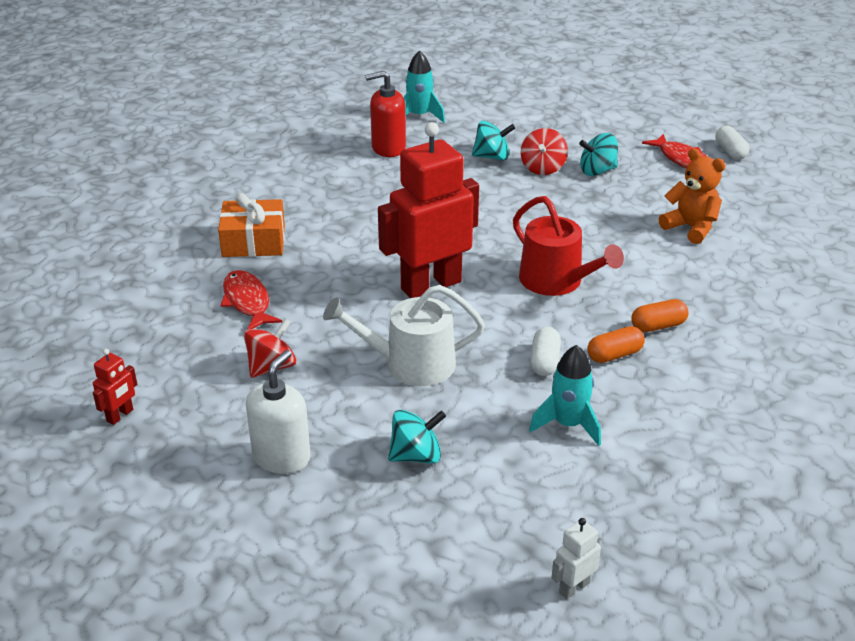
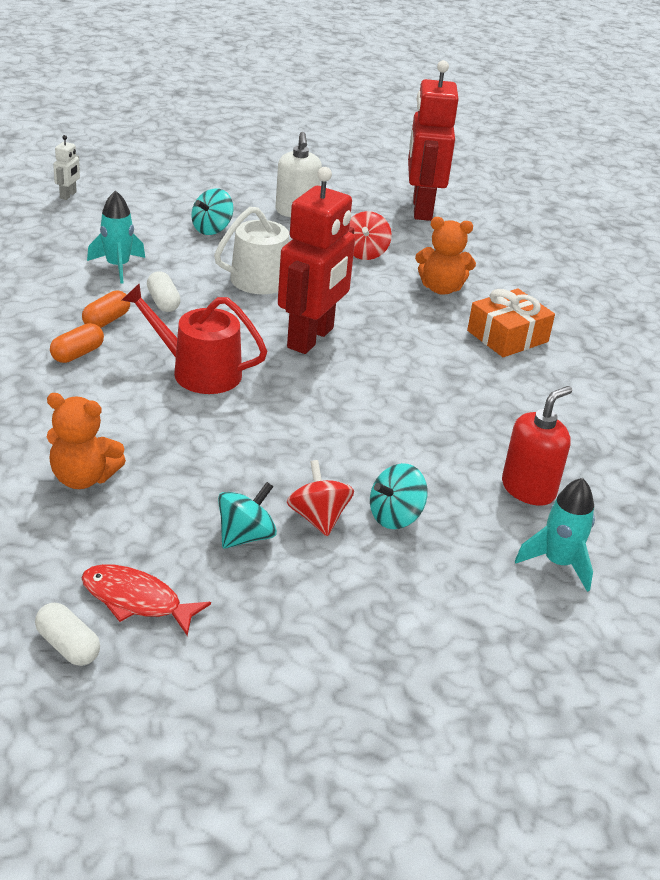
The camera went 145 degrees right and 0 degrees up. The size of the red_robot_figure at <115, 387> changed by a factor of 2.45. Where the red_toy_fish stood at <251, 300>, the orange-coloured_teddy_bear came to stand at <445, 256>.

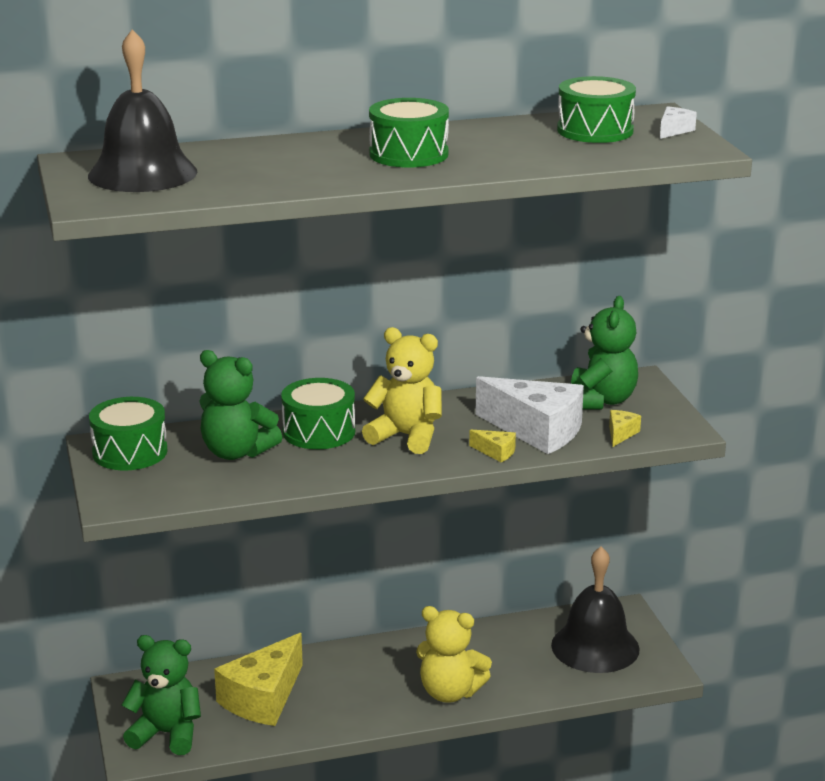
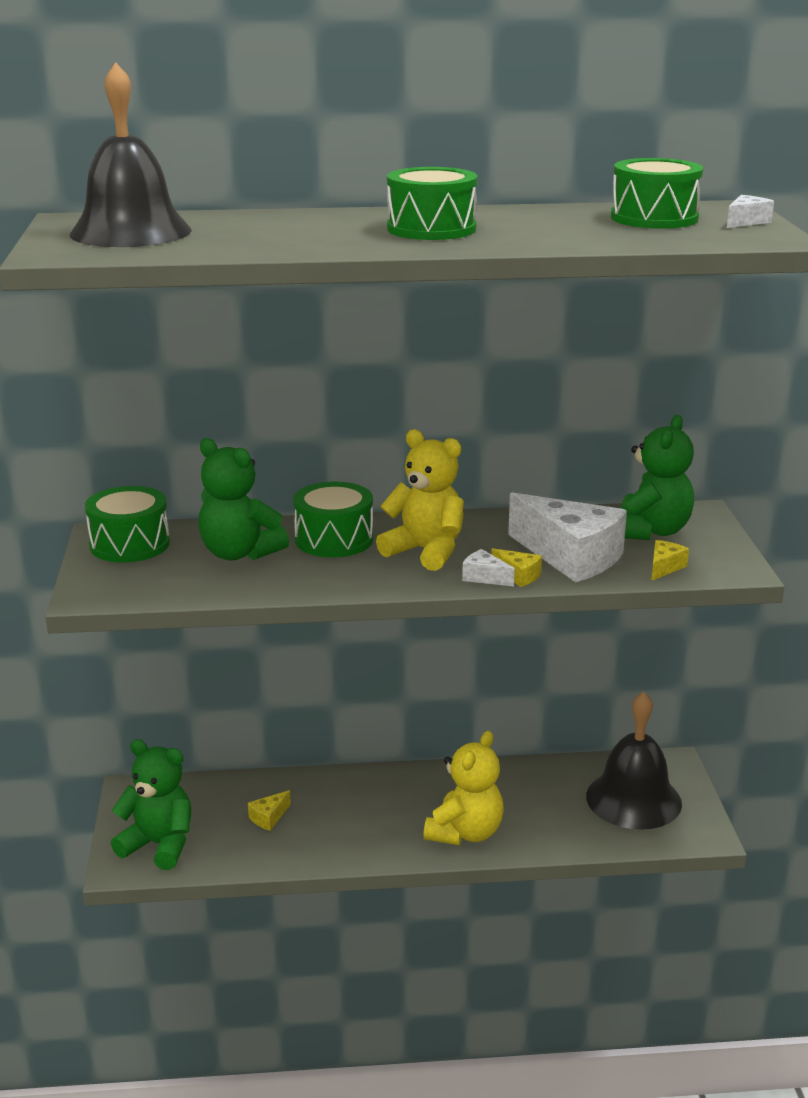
The camera went 10 degrees right and 0 degrees up. The size of the yellow_cheese at <258, 679> changed by a factor of 0.42. The yellow_teddy_bear at <454, 654> ended up facing another way, 90 degrees counterclockwise from before. The second view gained the snow-white_cheese at <488, 567>.

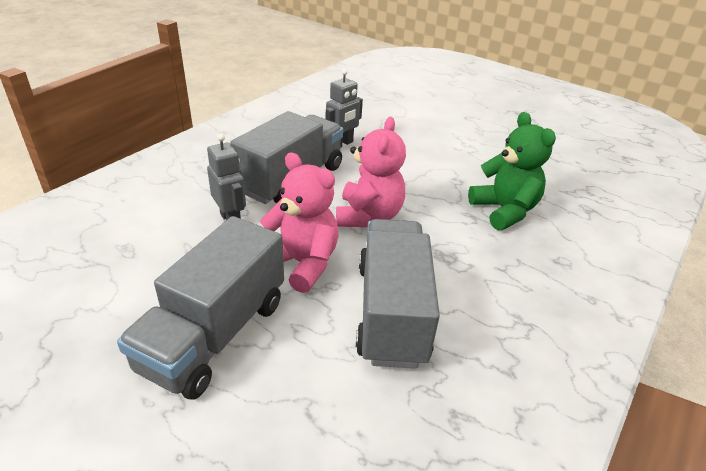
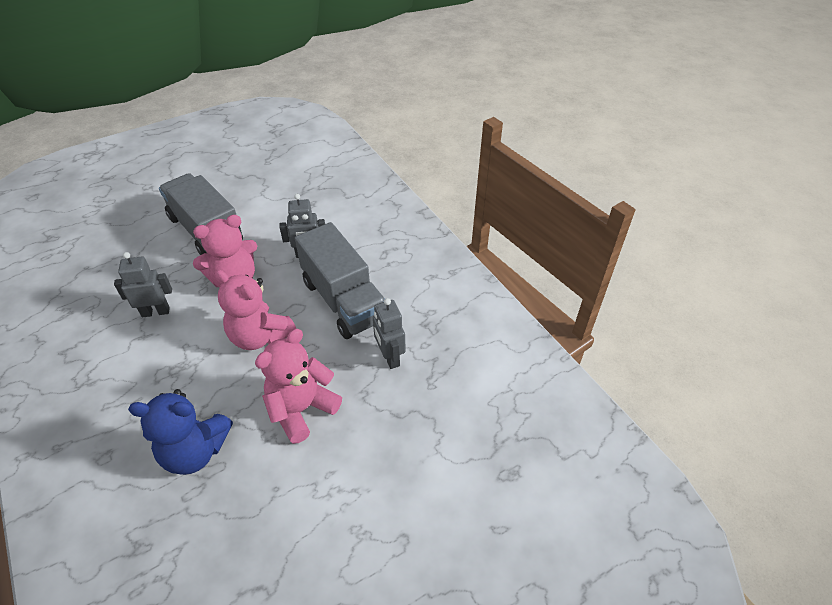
The camera went 115 degrees right and 10 degrees up. Where the gray_truck stood at <398, 293>, the gray_robot_figure came to stand at <143, 284>. What was the green_teddy_bear at <512, 171> turned into the cobalt_teddy_bear at <180, 432>. The second view gained the rose-pink_teddy_bear at <298, 386>.

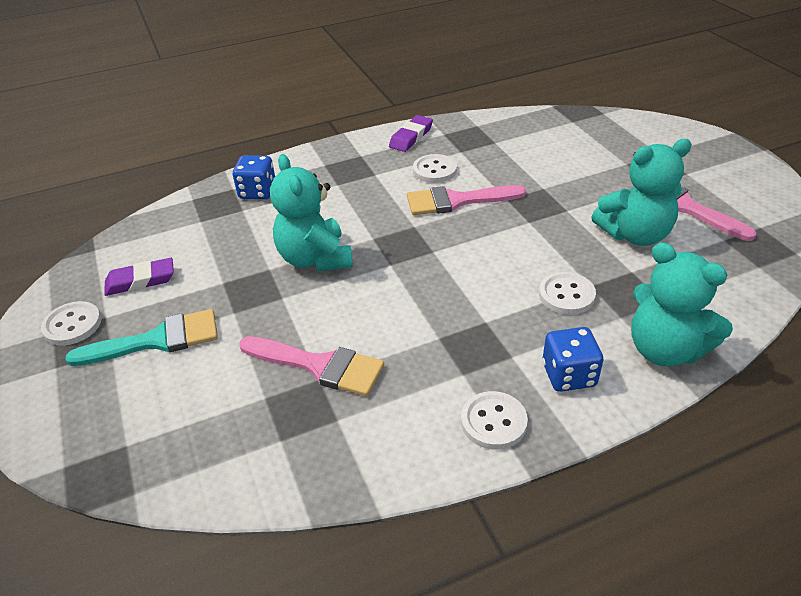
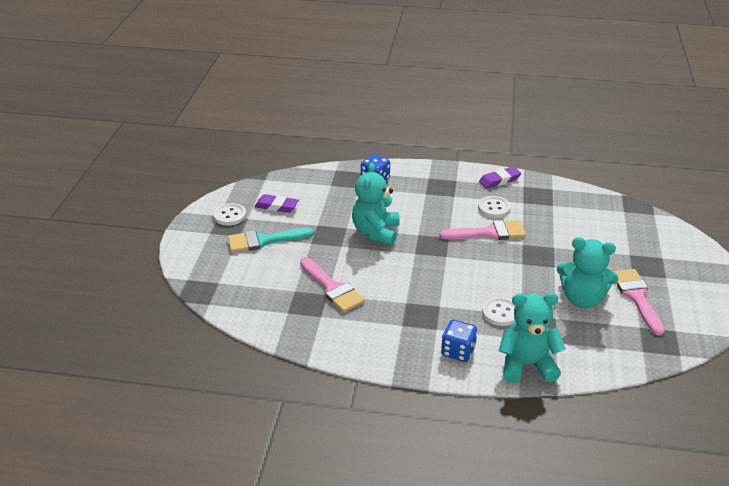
The camera went 30 degrees right and 5 degrees down. The teal_brush at <142, 337> ended up facing another way, 150 degrees clockwise from before. The rose-pink_brush at <466, 200> ended up facing another way, 150 degrees clockwise from before. The teal_teddy_bear at <682, 304> ended up facing another way, 105 degrees clockwise from before. The second view lost the snow-white_button at <494, 420>.

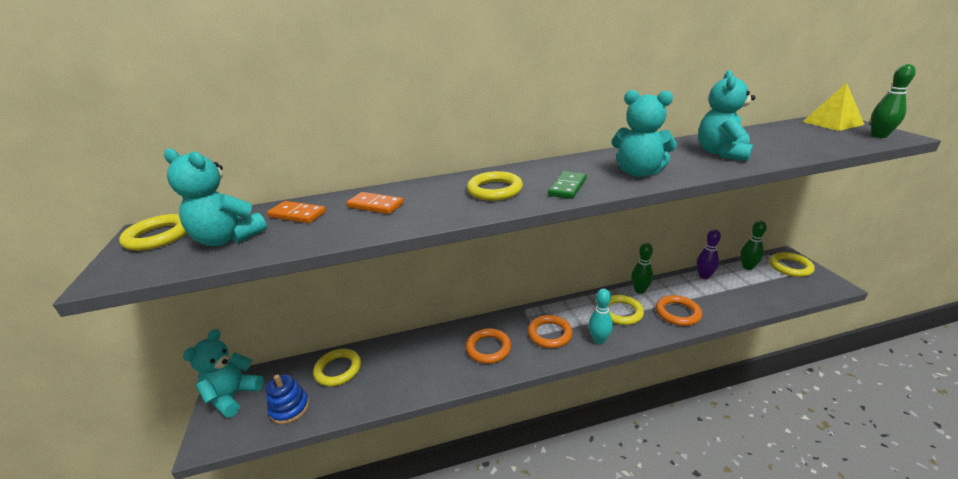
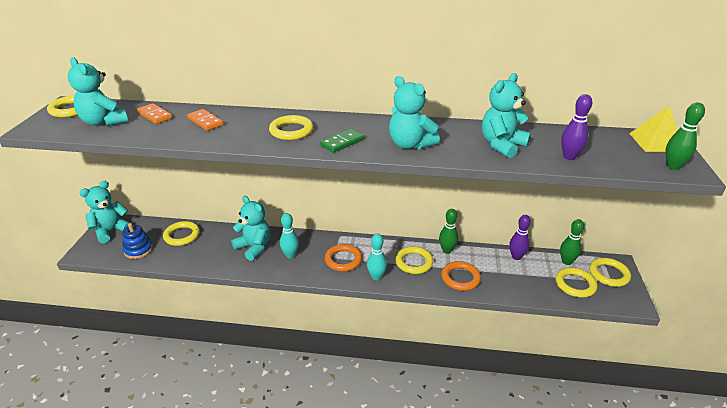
The camera went 20 degrees right and 5 degrees up. The second view gained the teal_teddy_bear at <250, 228>. Where the orange-coloured_ring stood at <488, 346>, the teal_bowling_pin came to stand at <289, 235>. The second view gained the yellow_ring at <576, 282>. The second view gained the royal_purple_bowling_pin at <576, 127>.

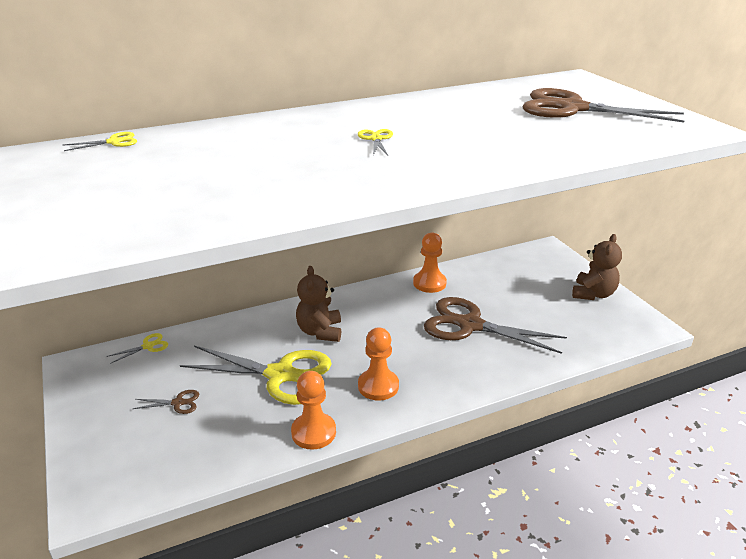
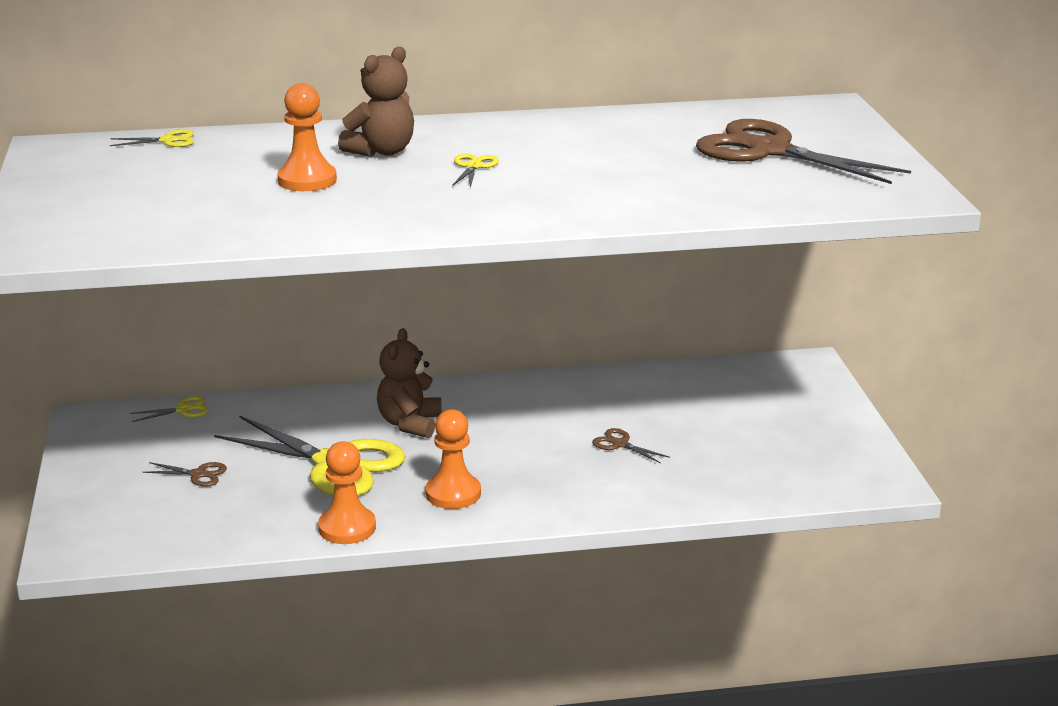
The camera went 15 degrees right and 5 degrees down. The orange-coloured_pawn ended up elsewhere, having gone from <430, 262> to <307, 137>. The brown_teddy_bear ended up elsewhere, having gone from <597, 267> to <376, 101>. The size of the brown_scissors at <495, 325> changed by a factor of 0.40.

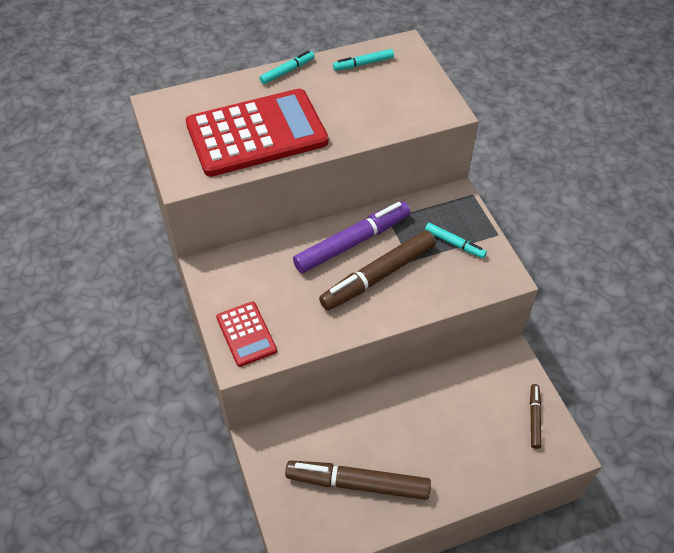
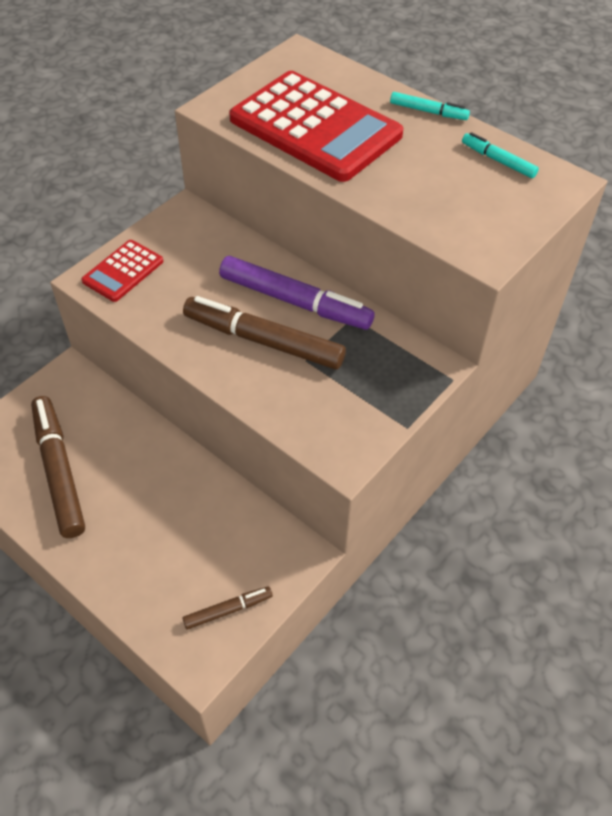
The camera went 60 degrees right and 0 degrees up. The second view lost the teal_marker at <456, 240>.

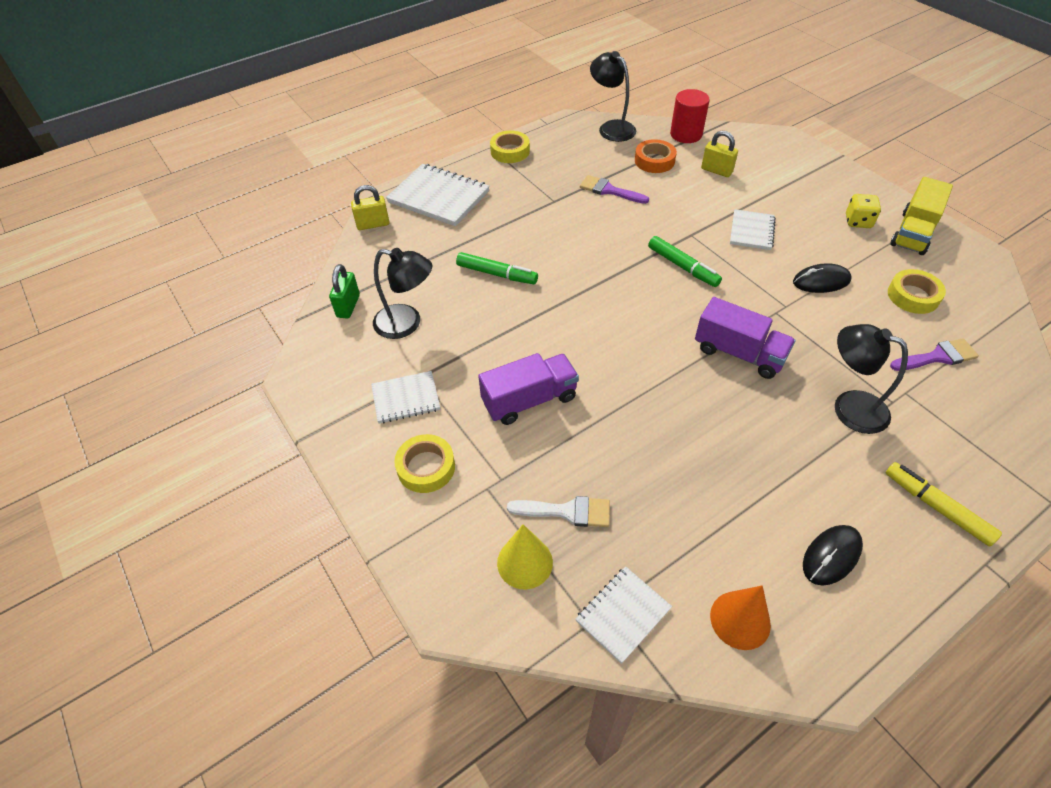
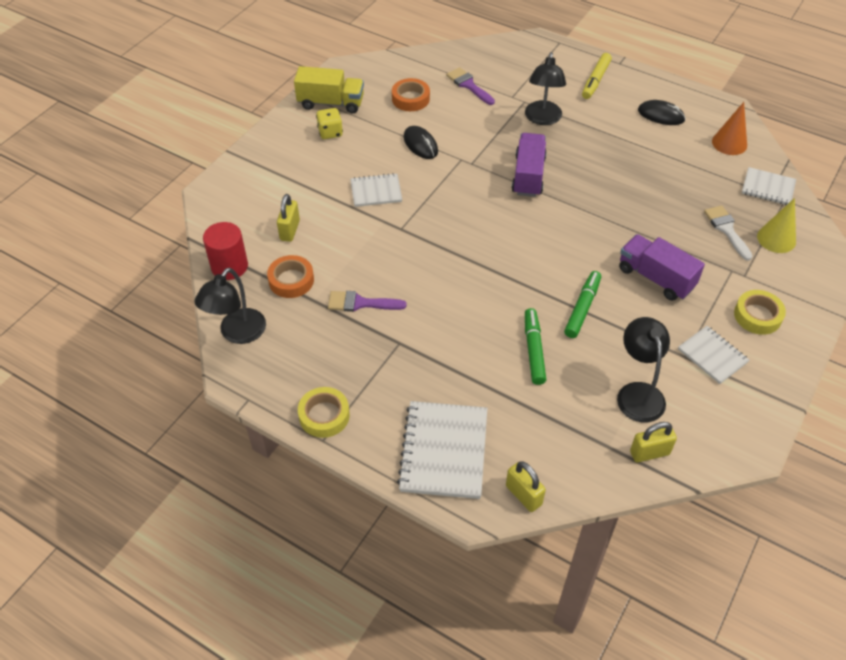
The camera went 115 degrees left and 0 degrees up. The royal_purple_brush at <614, 189> ended up facing another way, 90 degrees clockwise from before. What was the yellow_tape at <917, 291> turned into the orange-coloured_tape at <411, 94>. The green_marker ended up elsewhere, having gone from <685, 261> to <582, 304>. What was the green_padlock at <344, 291> turned into the yellow_padlock at <653, 442>.

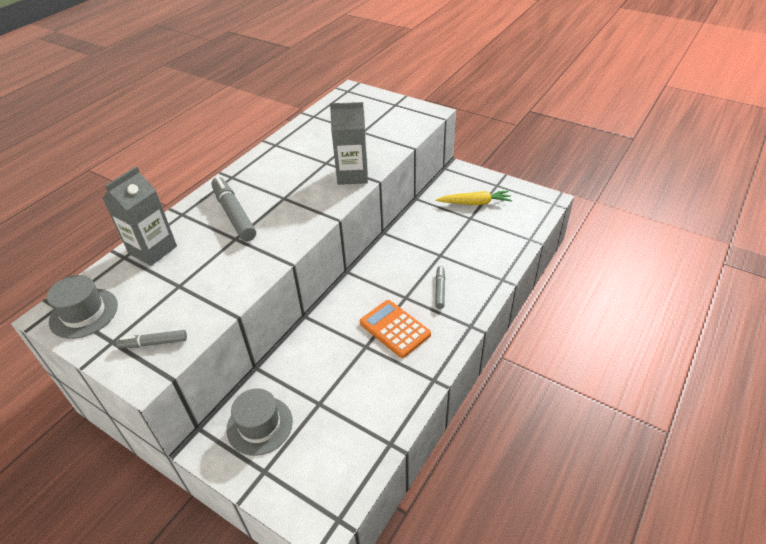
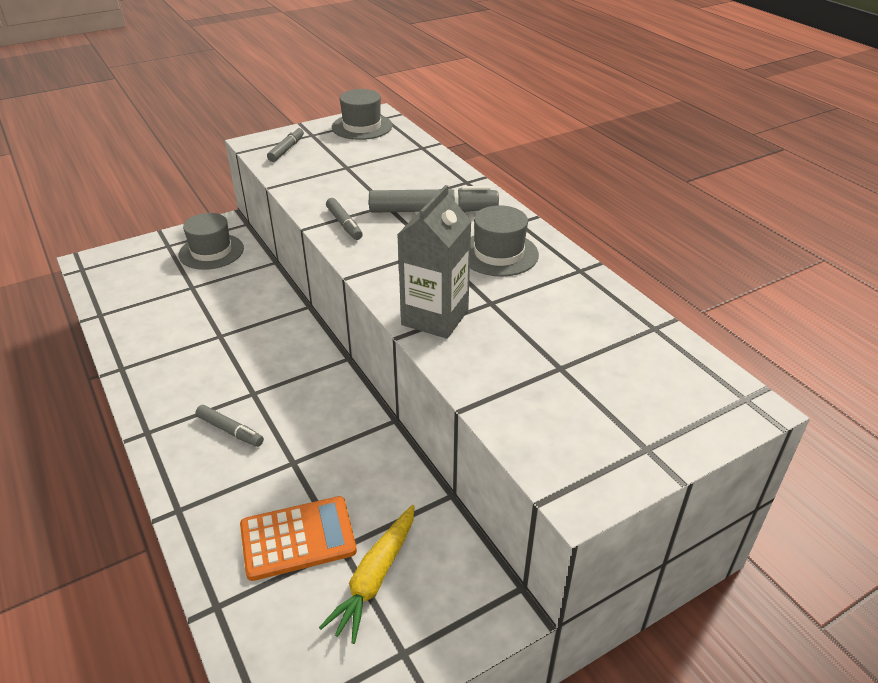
The camera went 115 degrees right and 5 degrees down. The orange-coloured_calculator ended up elsewhere, having gone from <395, 329> to <298, 538>. The second view gained the gray_marker at <344, 219>. The second view gained the gray_tall_hat at <504, 240>. The second view lost the gray_carton at <139, 216>.

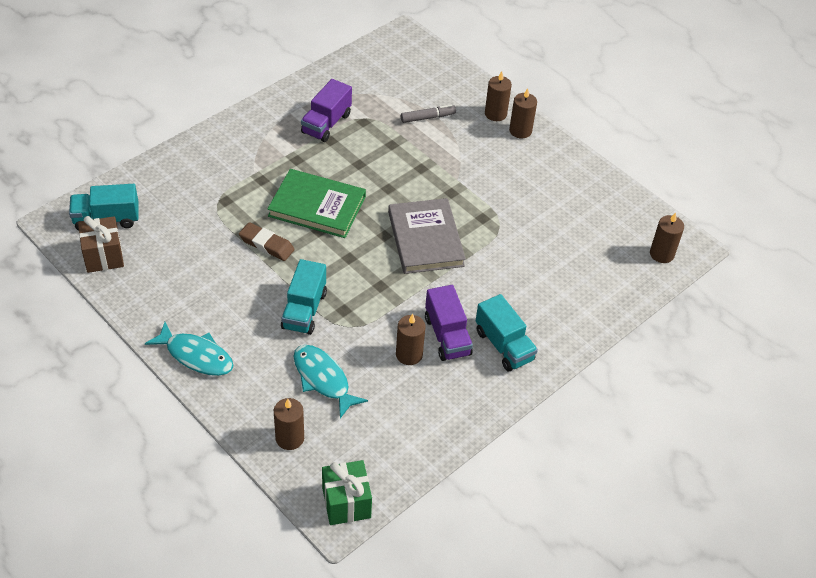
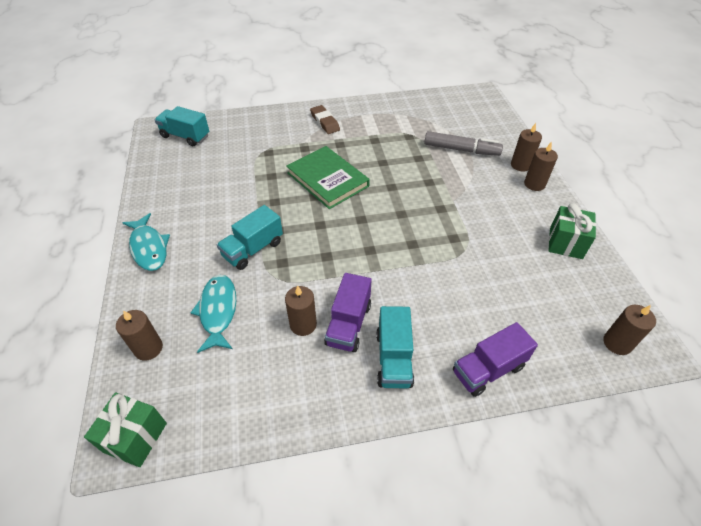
The camera went 35 degrees right and 0 degrees up. The brown_gum_eraser ended up elsewhere, having gone from <267, 241> to <325, 119>. The size of the gray_marker at <428, 114> changed by a factor of 1.58. The royal_purple_truck ended up elsewhere, having gone from <326, 110> to <495, 359>. The second view gained the green_wrapped_gift at <572, 231>. The second view lost the brown_wrapped_gift at <101, 244>. The second view lost the gray_hardcover at <427, 236>.

